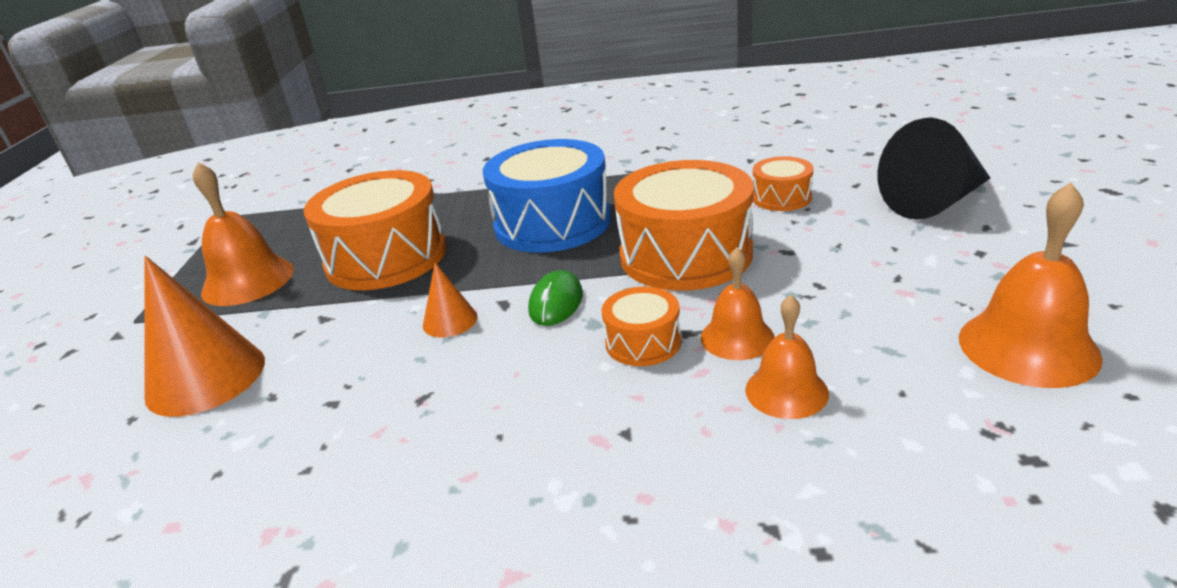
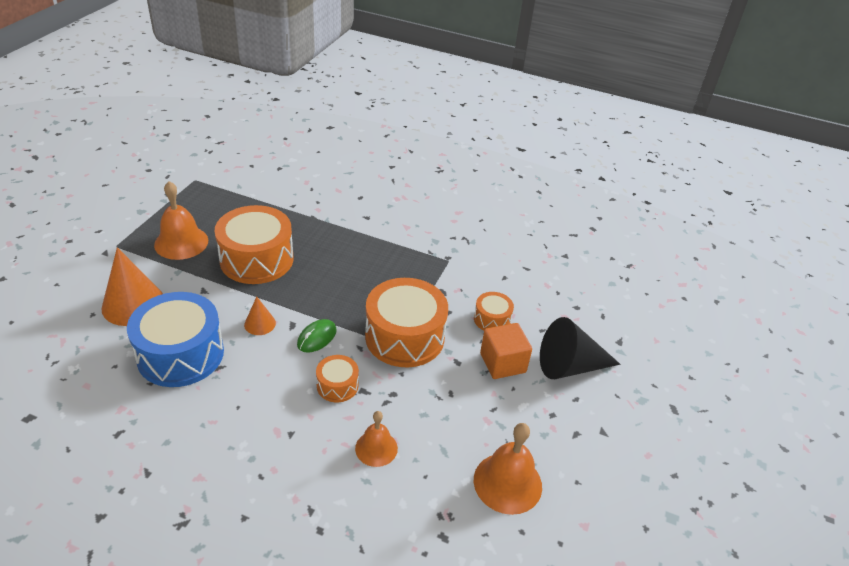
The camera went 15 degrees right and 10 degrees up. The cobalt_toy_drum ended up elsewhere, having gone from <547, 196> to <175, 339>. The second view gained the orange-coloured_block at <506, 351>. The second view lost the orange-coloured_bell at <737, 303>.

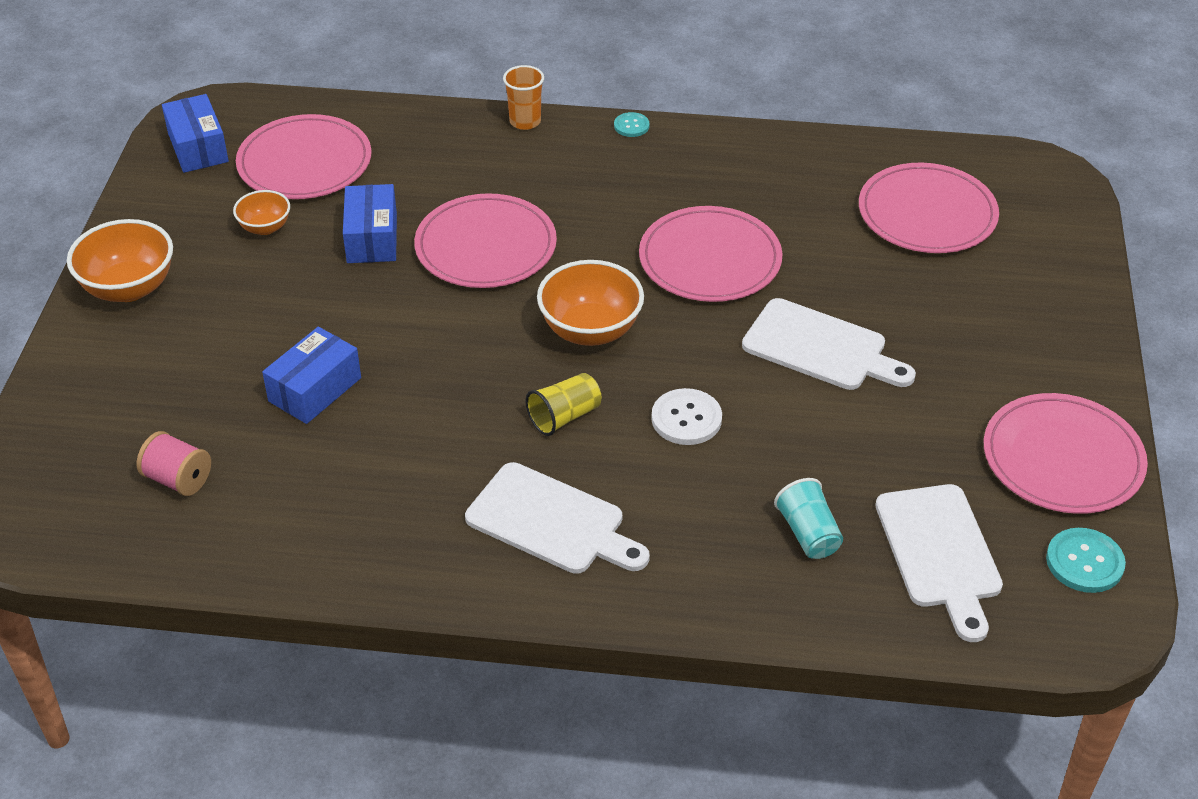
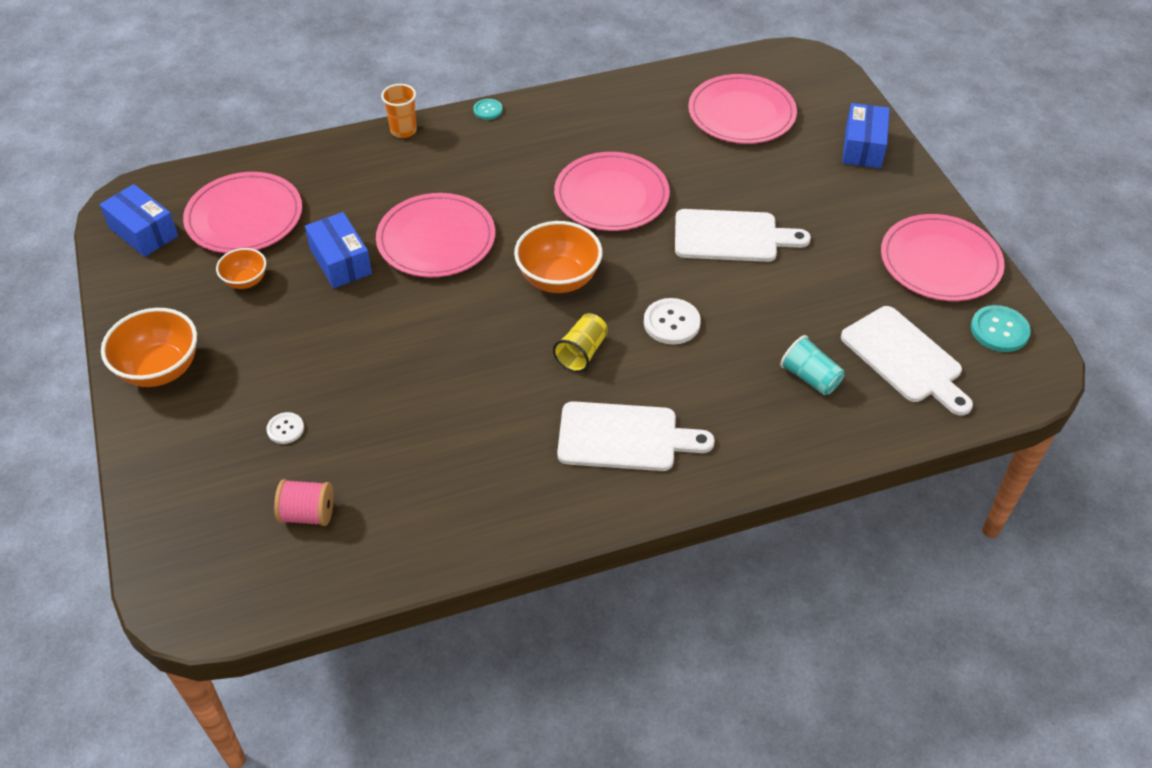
The camera went 25 degrees left and 5 degrees up. The second view gained the snow-white_button at <285, 428>. The cobalt_box ended up elsewhere, having gone from <311, 375> to <866, 135>.

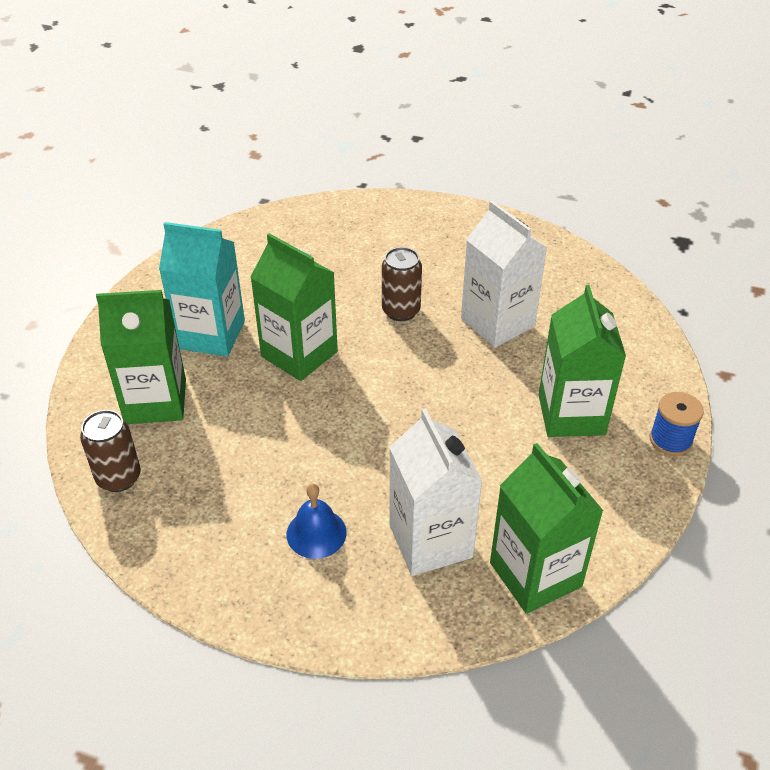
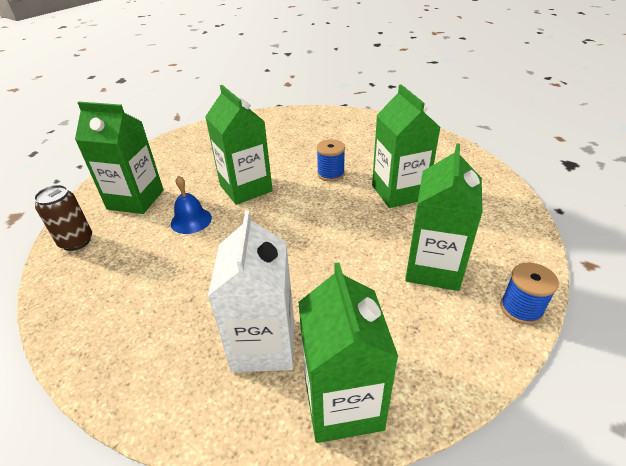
The camera went 20 degrees right and 5 degrees down. The cobalt_bell ended up elsewhere, having gone from <317, 521> to <191, 205>. Where the brown_soda_can stood at <402, 284>, the cobalt_bobbin came to stand at <330, 160>. What was the snow-white_carton at <504, 274> turned into the green_carton at <406, 146>. The second view lost the teal_carton at <202, 289>.

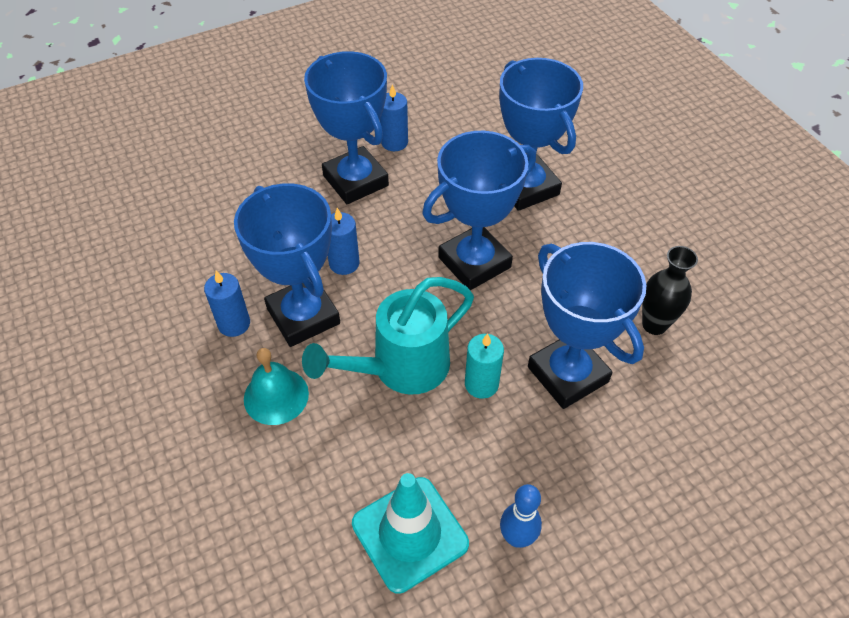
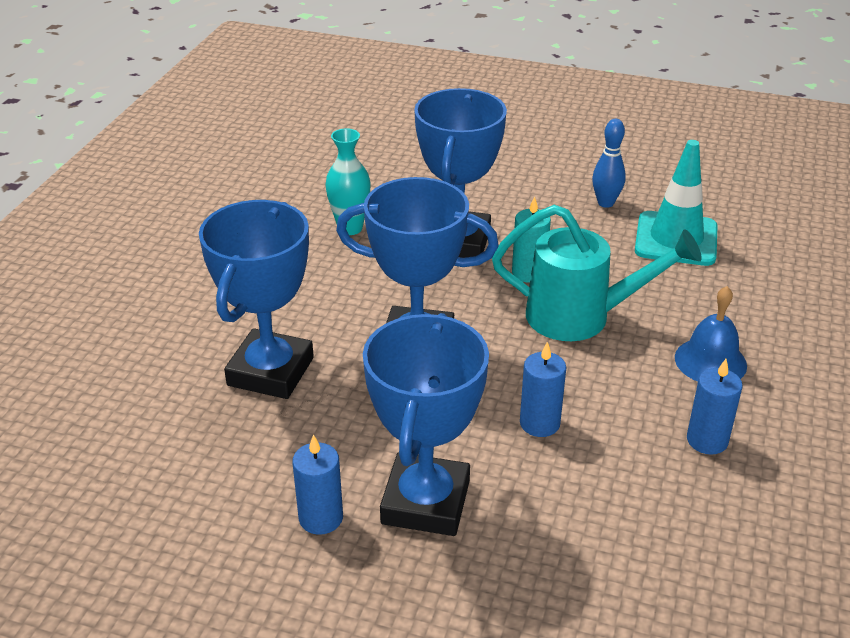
The camera went 135 degrees left and 15 degrees down. What was the black_flower_vase at <670, 290> turned into the teal_flower_vase at <348, 181>. What was the teal_bell at <276, 386> turned into the cobalt_bell at <711, 333>. The second view lost the cobalt_award_cup at <287, 265>.

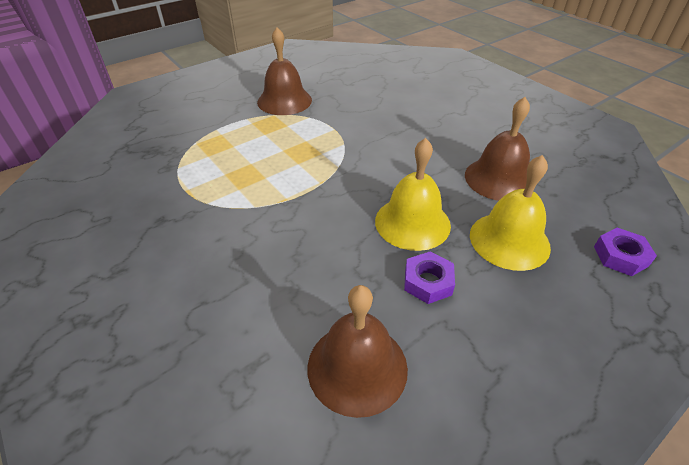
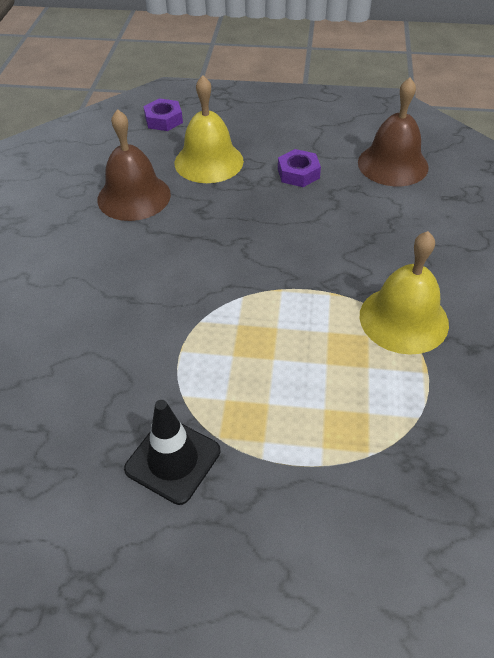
The camera went 135 degrees left and 5 degrees up. Where the brown_bell stood at <284, 71>, the black_safety_cone came to stand at <172, 452>. The yellow_bell ended up elsewhere, having gone from <413, 194> to <404, 293>.

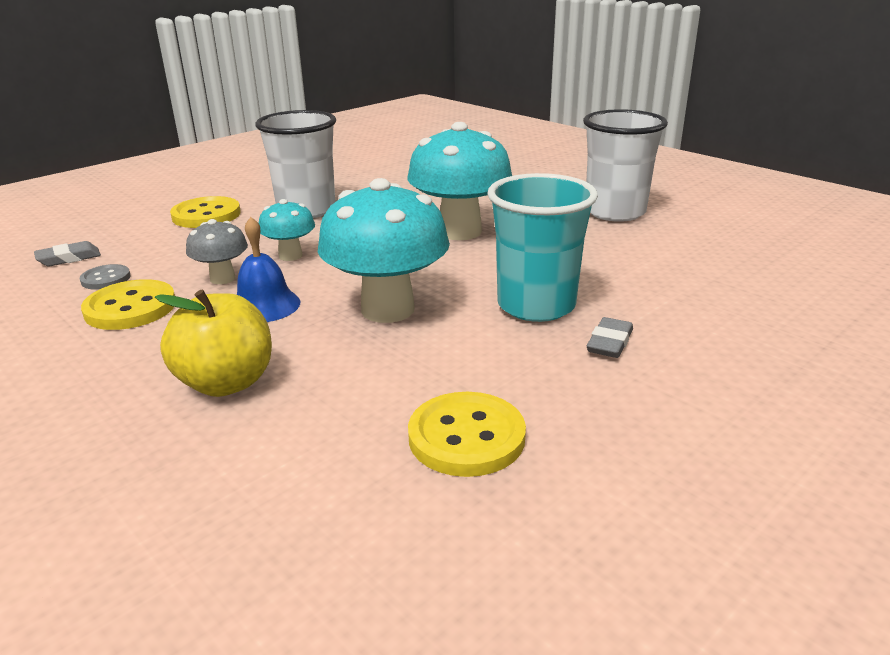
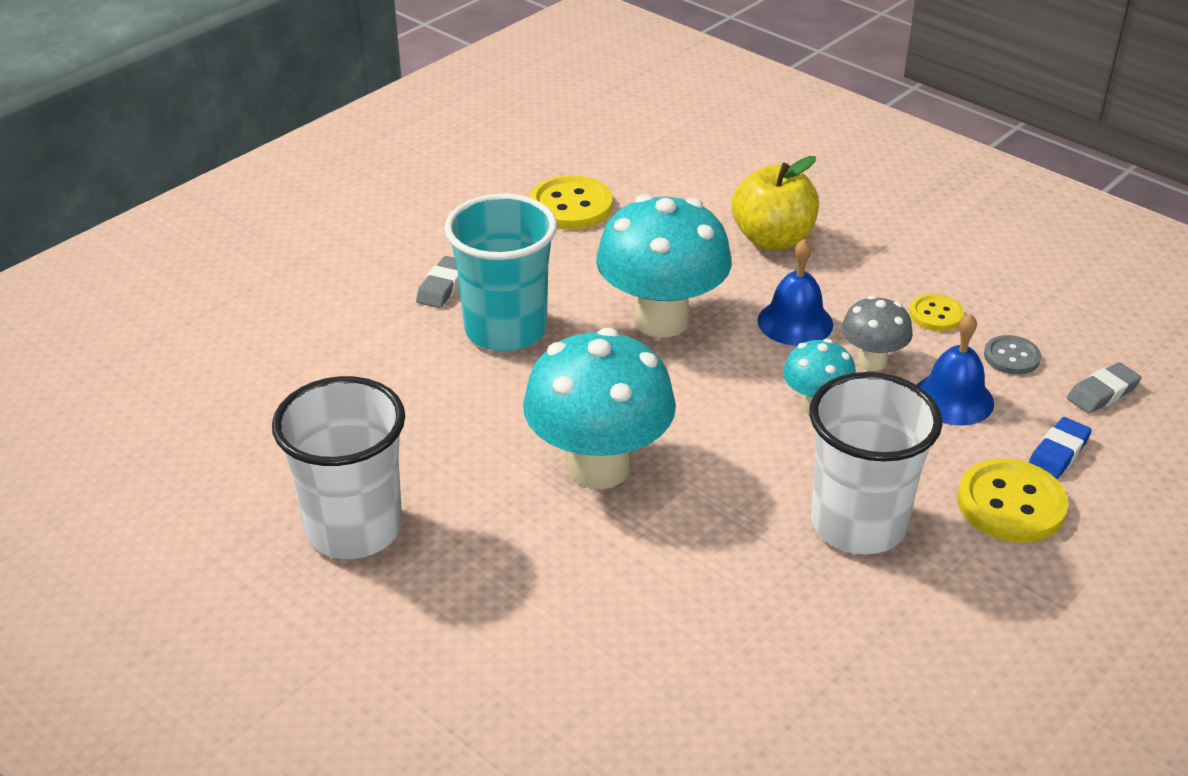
The camera went 175 degrees right and 10 degrees up. The size of the yellow_button at <128, 304> changed by a factor of 0.57. The second view gained the cobalt_bell at <955, 369>. The second view gained the cobalt_gum_eraser at <1060, 448>.

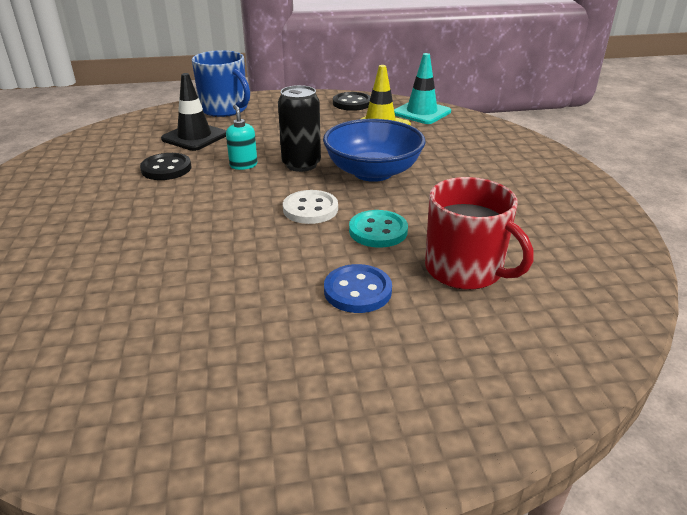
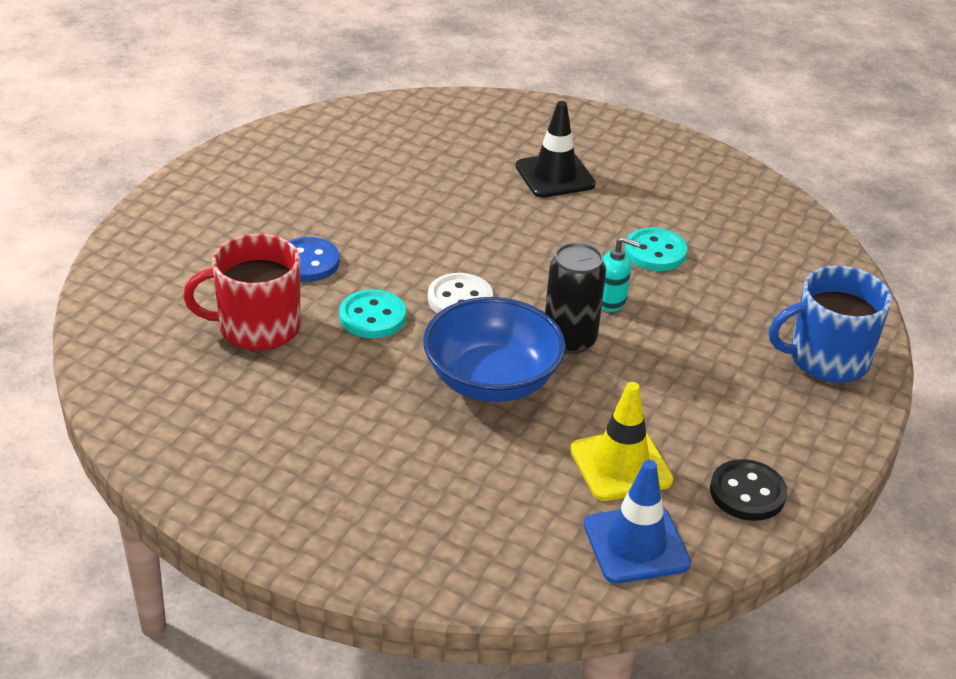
The camera went 125 degrees right and 5 degrees up. The black_safety_cone ended up elsewhere, having gone from <193, 112> to <555, 149>. What was the teal_safety_cone at <422, 88> turned into the cobalt_safety_cone at <637, 522>. What was the black_button at <166, 166> turned into the teal_button at <656, 249>.

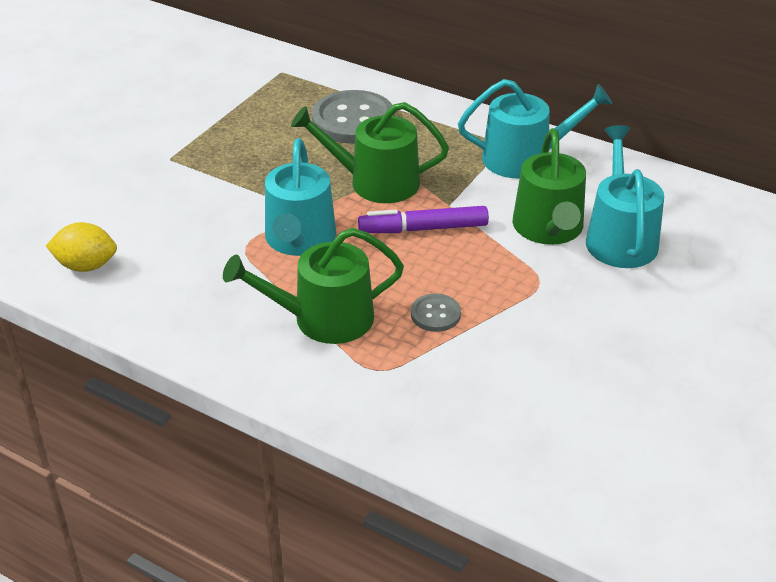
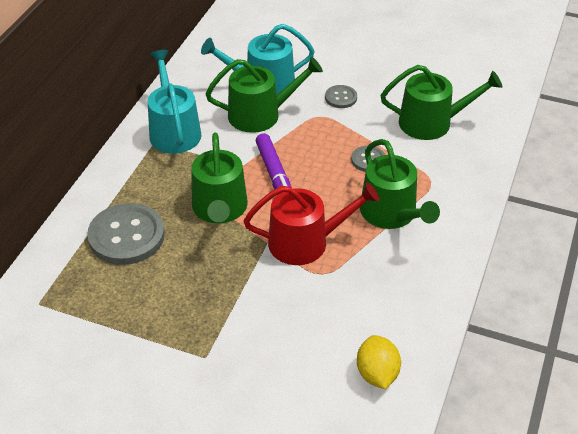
The camera went 100 degrees left and 5 degrees up. What was the teal_watering_pot at <300, 197> turned into the red_watering_pot at <311, 224>. The second view gained the gray_button at <341, 96>. The second view gained the green_watering_pot at <441, 102>.

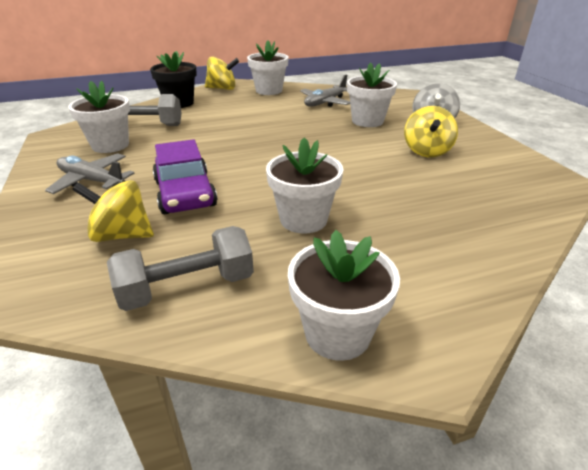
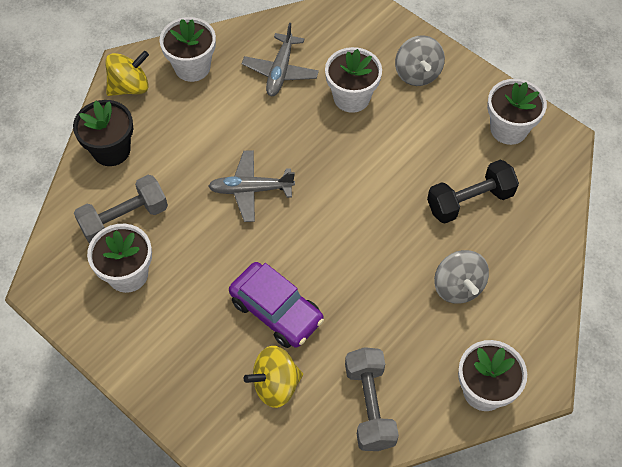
The camera went 30 degrees left and 25 degrees up. The gray_toy_plane ended up elsewhere, having gone from <90, 173> to <251, 186>. The gray_dumbbell at <180, 268> ended up facing another way, 45 degrees counterclockwise from before. The second view gained the black_dumbbell at <473, 192>. The second view gained the gray_whirligig at <461, 277>. The snow-white_potted_plant ended up elsewhere, having gone from <305, 185> to <517, 112>. The second view lost the yellow_whirligig at <431, 132>.

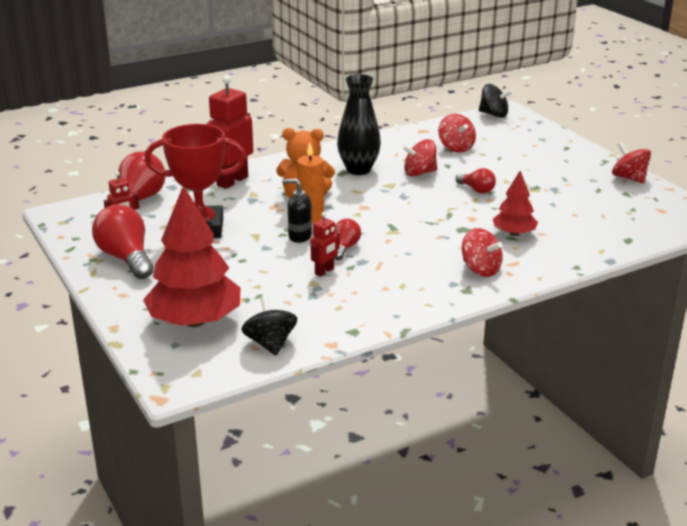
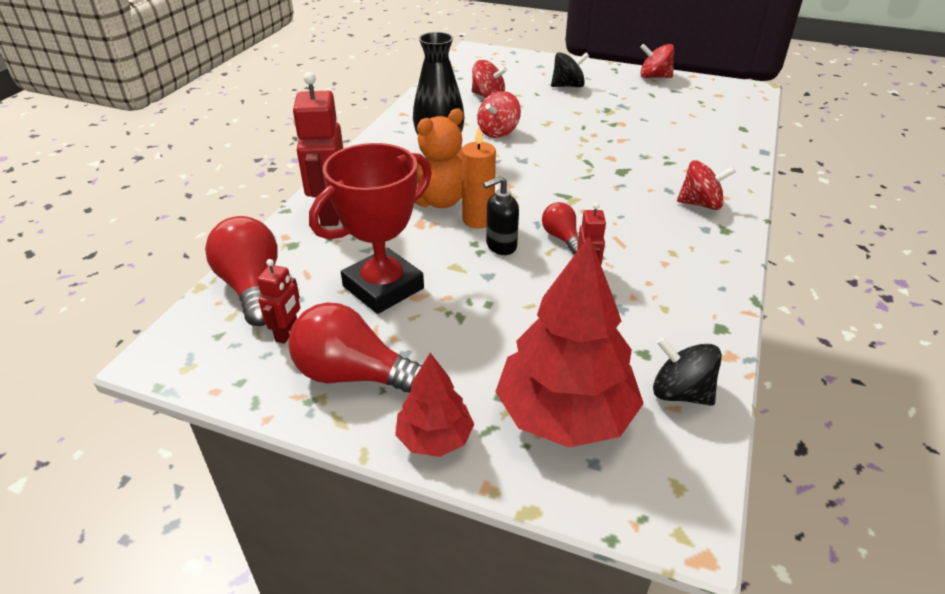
The camera went 40 degrees left and 10 degrees up. The red_tree ended up elsewhere, having gone from <515, 203> to <434, 405>. The black_whirligig ended up elsewhere, having gone from <496, 101> to <570, 69>. The second view lost the red_lightbulb at <476, 181>.

